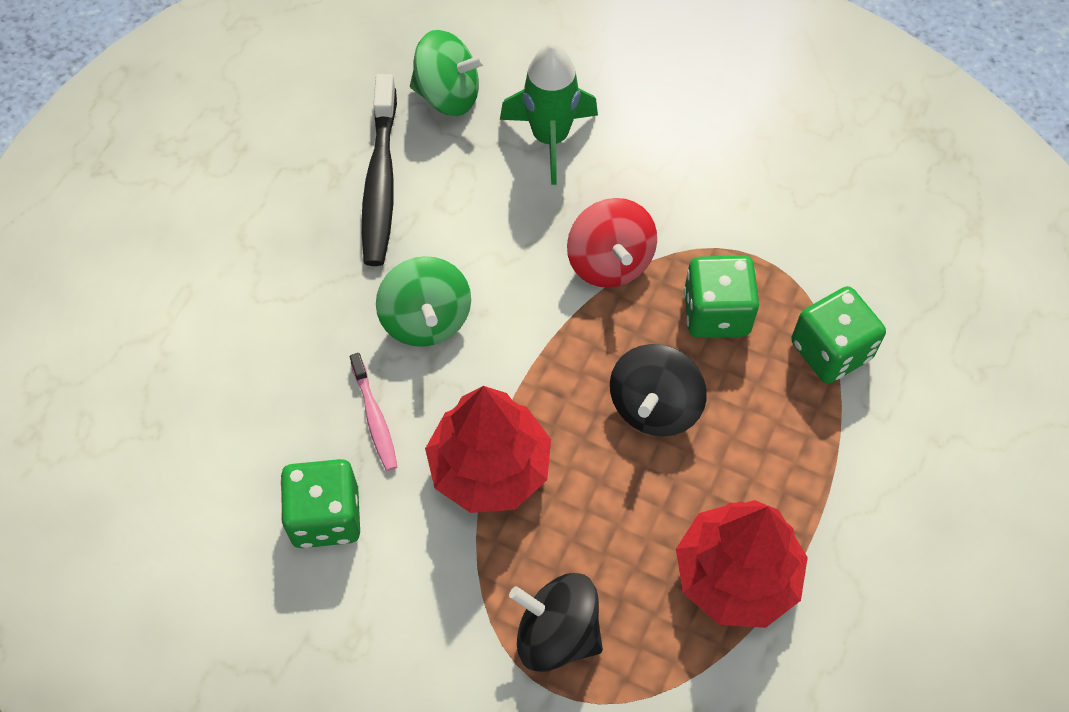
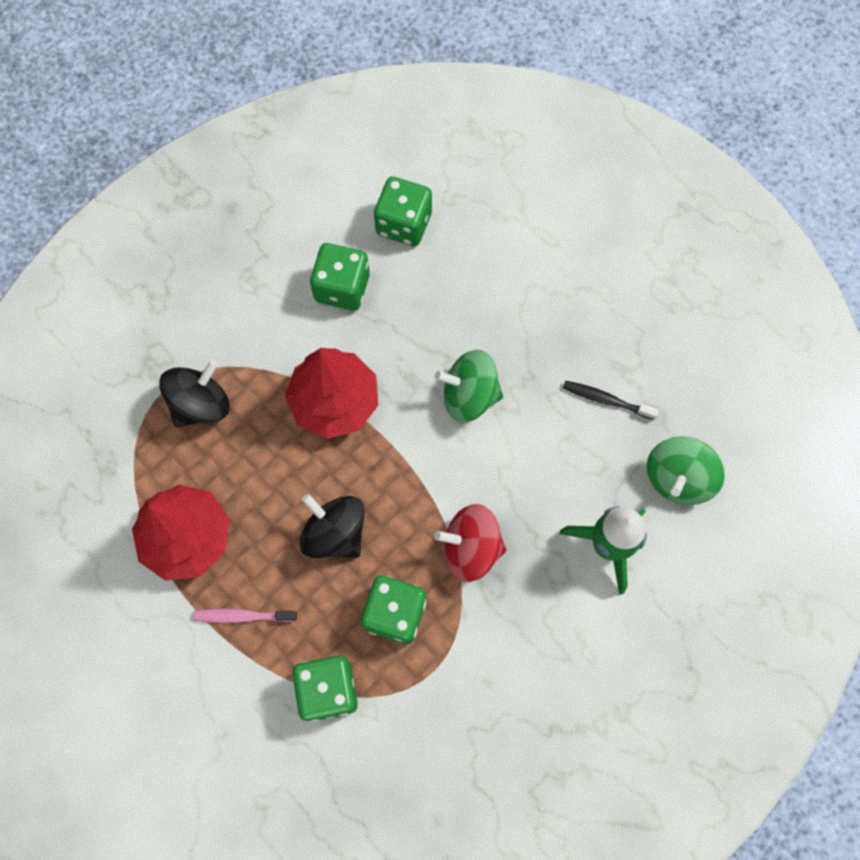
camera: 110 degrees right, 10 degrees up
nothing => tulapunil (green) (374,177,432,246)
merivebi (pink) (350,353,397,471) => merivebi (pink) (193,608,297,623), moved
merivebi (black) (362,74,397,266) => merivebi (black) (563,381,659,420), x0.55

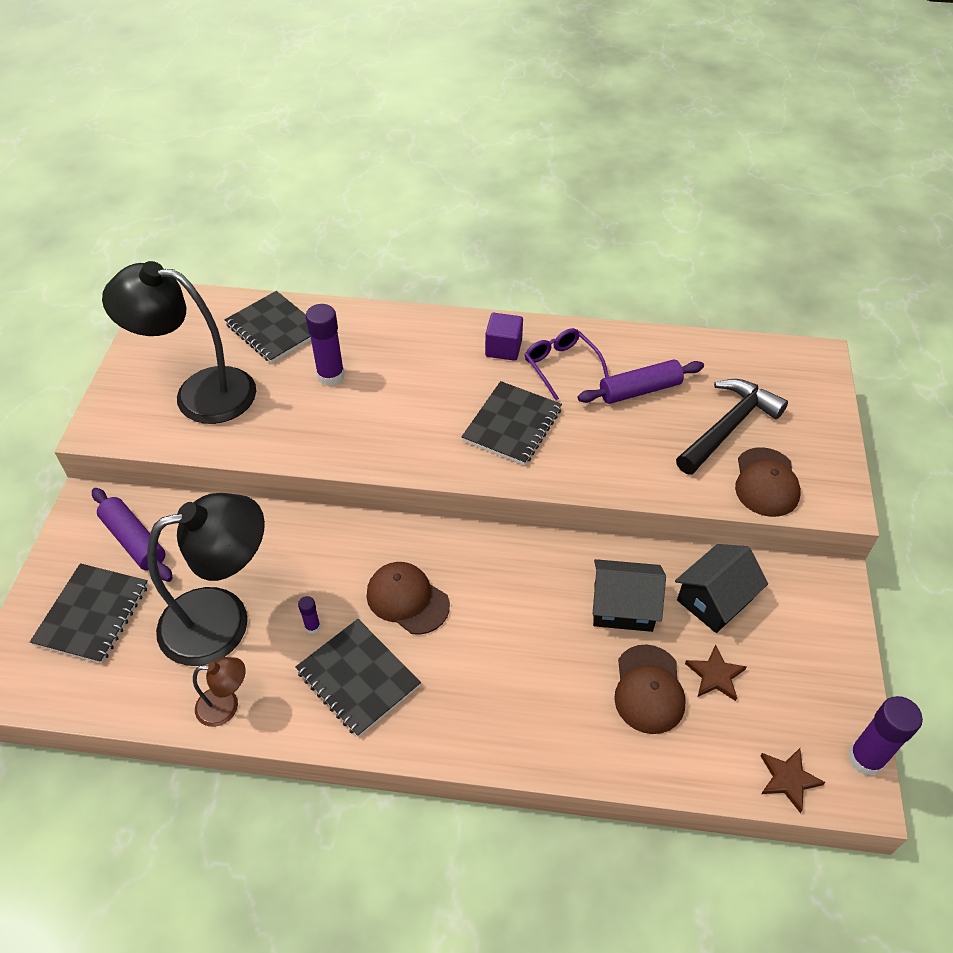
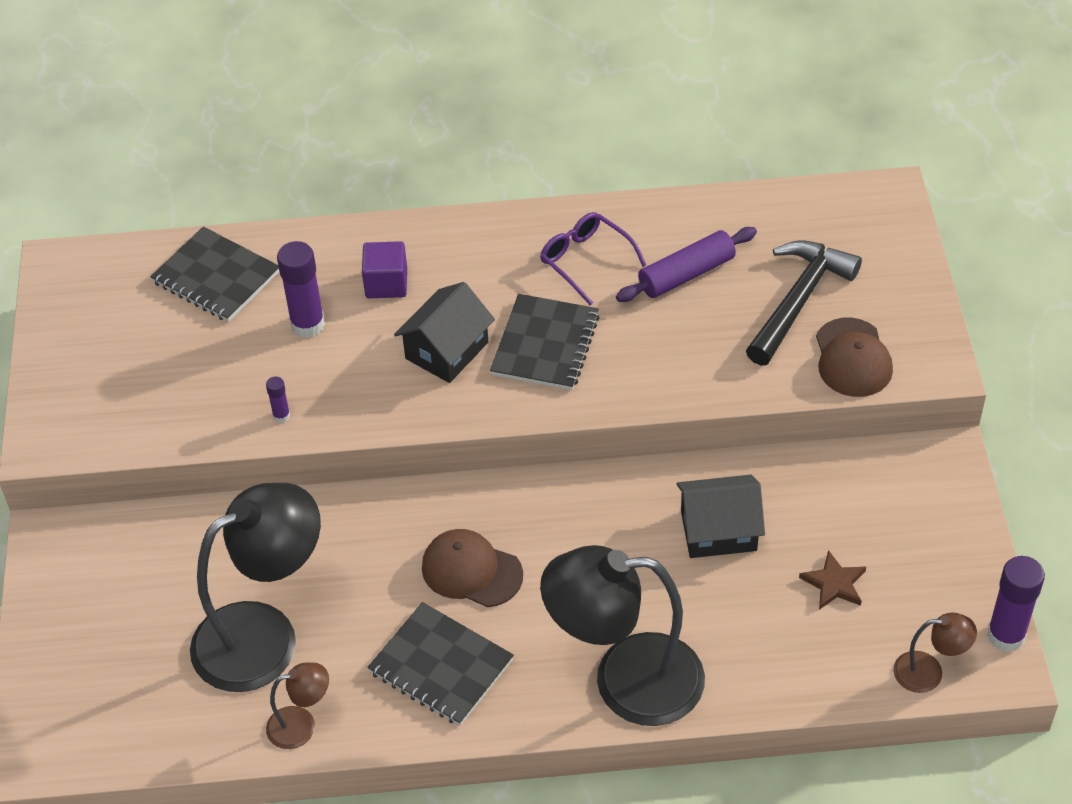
camera: 10 degrees left, 0 degrees up
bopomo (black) (30,563,148,664) => nothing
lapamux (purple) (92,488,172,582) => nothing
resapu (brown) (614,644,686,734) => nothing
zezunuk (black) (102,261,256,424) => zezunuk (black) (540,545,705,726), moved
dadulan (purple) (298,596,320,634) => dadulan (purple) (266,376,290,423), moved
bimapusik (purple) (485,313,523,361) => bimapusik (purple) (362,241,407,298), moved
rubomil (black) (675,544,768,633) => rubomil (black) (394,282,495,383), moved
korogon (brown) (761,748,825,813) => zezunuk (brown) (893,612,977,693)

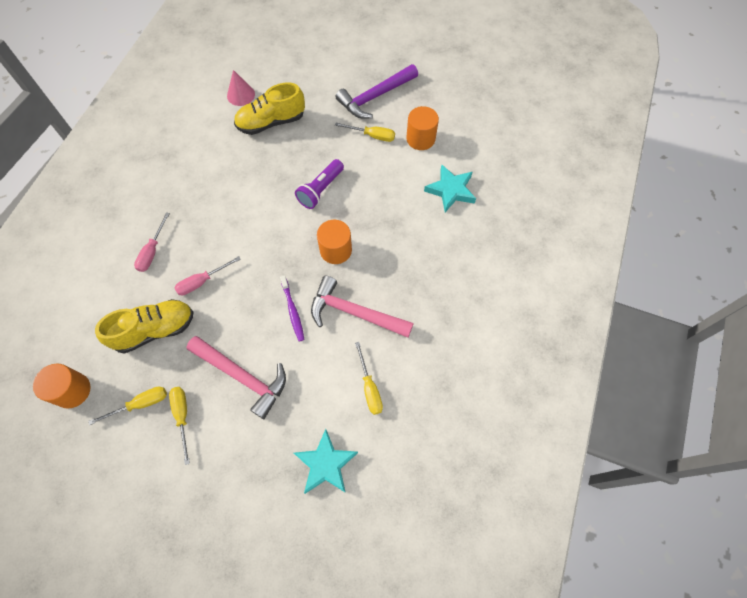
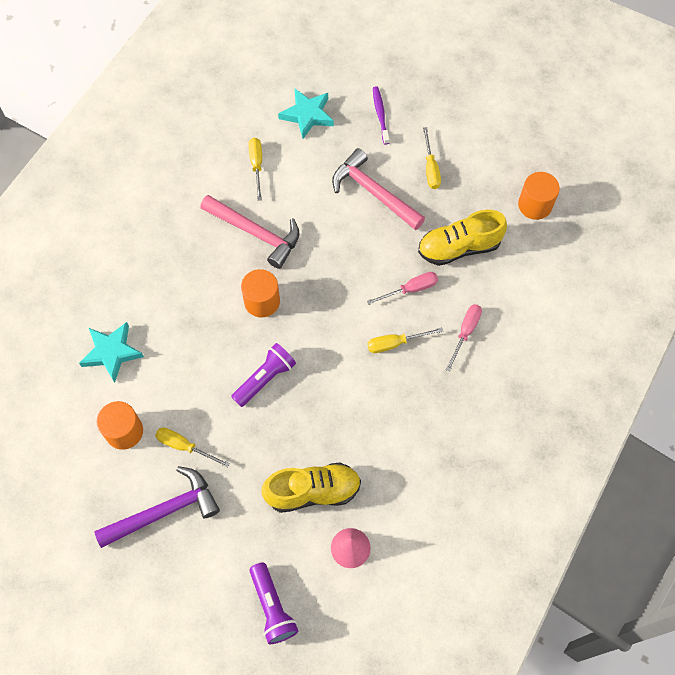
camera: 170 degrees left, 0 degrees up
nothing => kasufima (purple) (250,562,298,644)
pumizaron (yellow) (88,387,167,425) => pumizaron (yellow) (367,328,443,353), moved
merivebi (purple) (280,275,304,342) => merivebi (purple) (373,86,390,145), moved

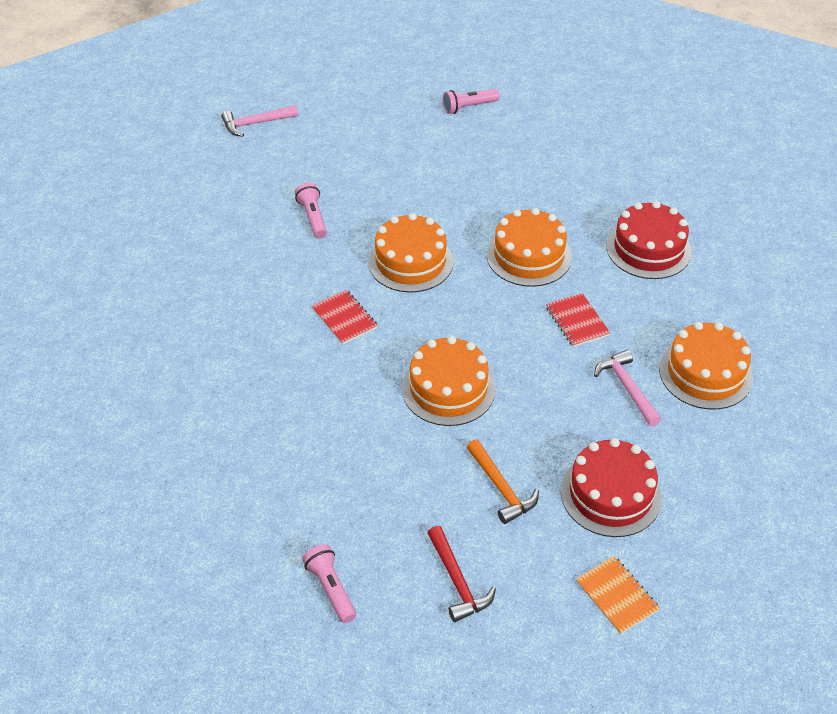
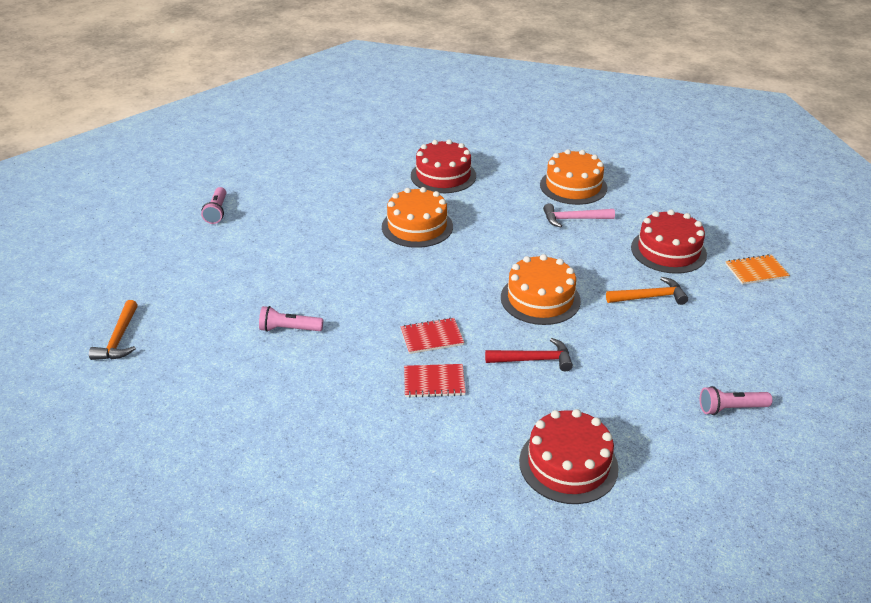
camera: 70 degrees left, 10 degrees down
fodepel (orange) (368,213,454,293) => nothing
nothing => fodepel (red) (519,409,619,504)
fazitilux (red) (428,526,496,622) => fazitilux (red) (485,338,573,371), moved
bopomo (red) (546,293,610,347) => bopomo (red) (404,364,466,398), moved
fazitilux (pink) (221,105,299,137) => fazitilux (orange) (89,300,138,360)

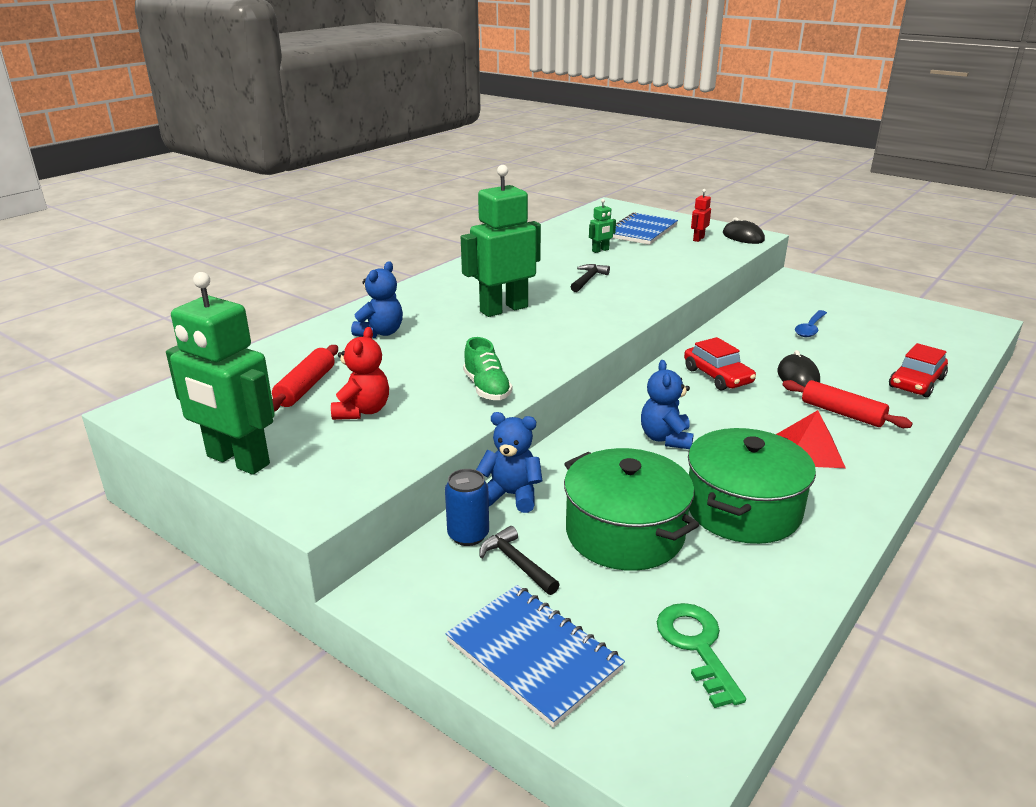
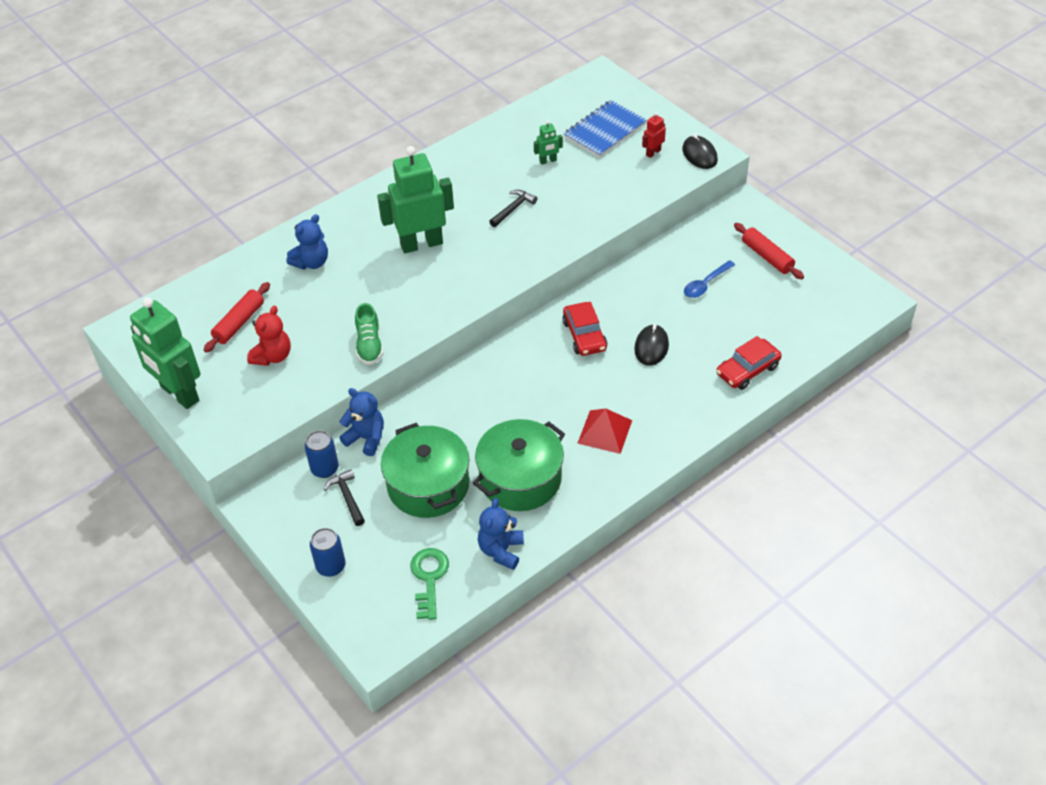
camera: 15 degrees right, 20 degrees up
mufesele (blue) (641,360,694,449) => mufesele (blue) (478,498,524,570), moved
lapamux (red) (782,380,913,428) => lapamux (red) (734,223,804,279), moved
bopomo (blue) (446,585,625,728) => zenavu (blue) (310,528,346,577)

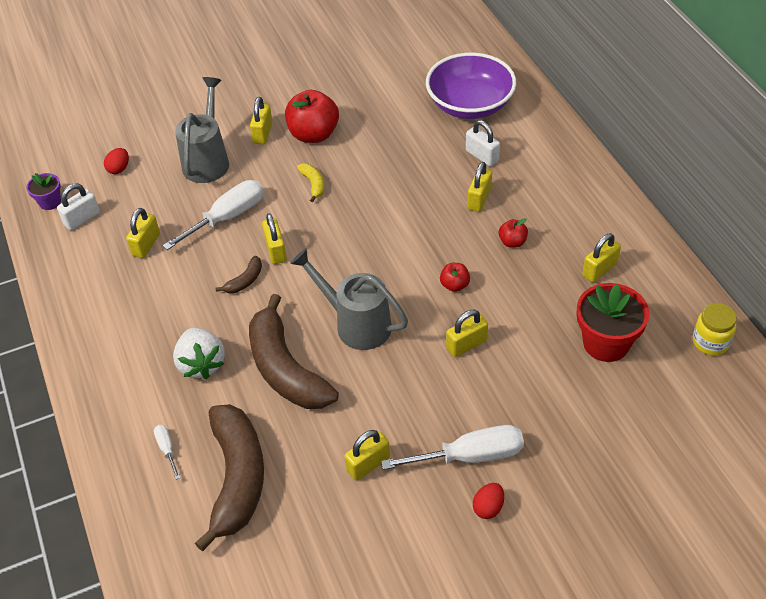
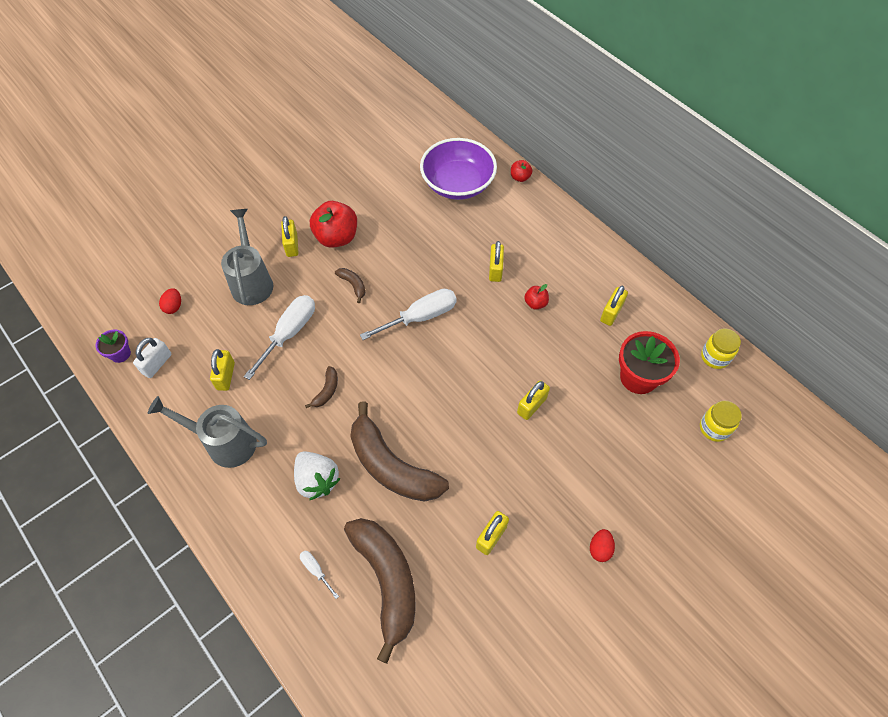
camera: 20 degrees left, 10 degrees up
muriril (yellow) (262,213,287,264) => nothing
muriril (white) (466,120,500,167) => nothing
nothing => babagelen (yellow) (700,401,742,442)
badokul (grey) (290,248,408,350) => badokul (grey) (148,396,267,468), moved
pumizaron (white) (381,425,524,470) => pumizaron (white) (360,289,457,340), moved
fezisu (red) (440,263,470,292) => fezisu (red) (511,160,532,182), moved
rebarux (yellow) (297,163,324,202) => rebarux (brown) (335,268,366,303)

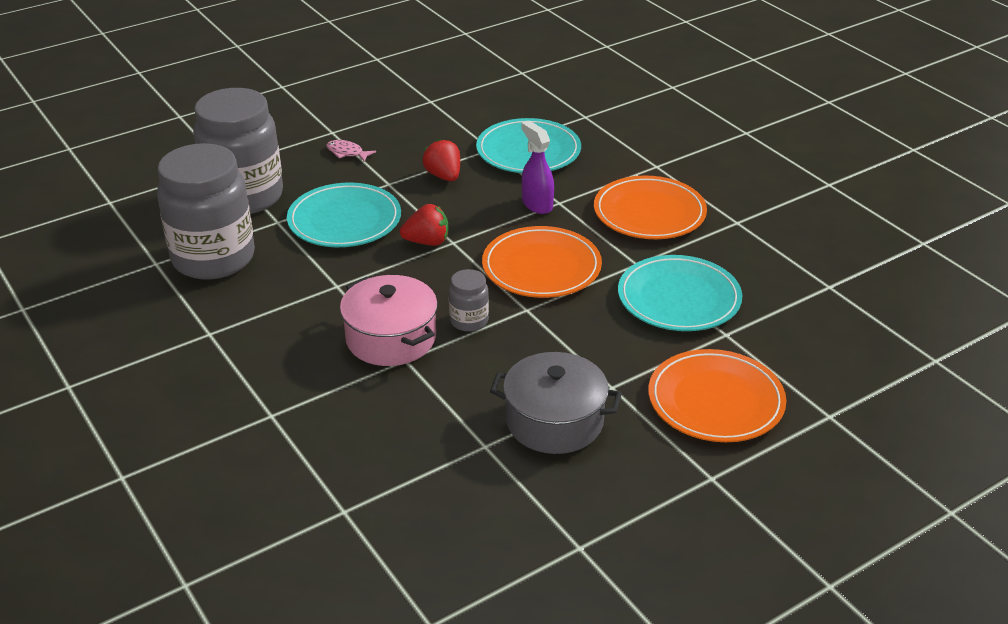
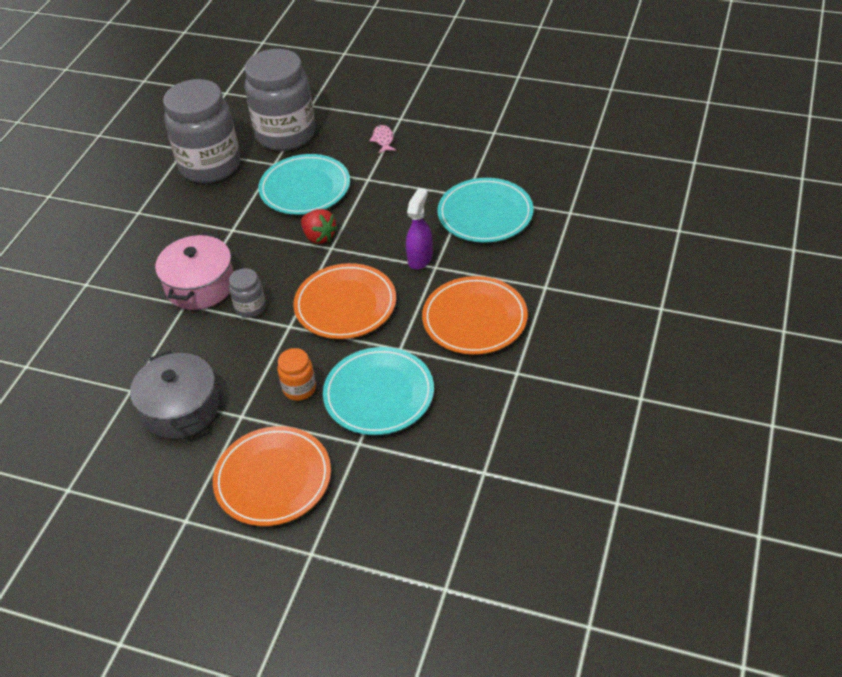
camera: 55 degrees right, 10 degrees up
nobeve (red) (422,139,460,181) => nothing
nothing => babagelen (orange) (277,348,316,401)

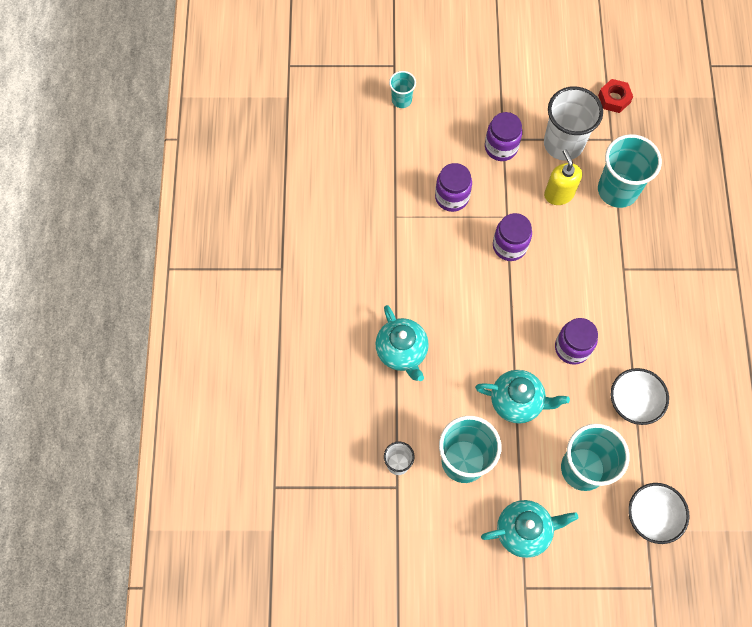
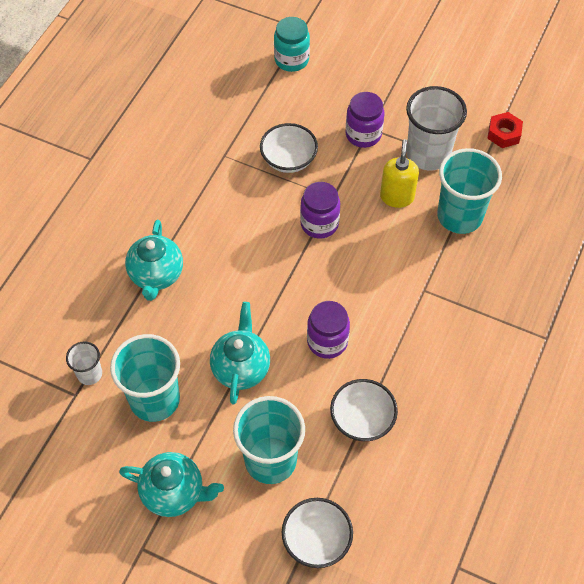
camera: 25 degrees right, 10 degrees down
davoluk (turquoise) (389,71,416,108) => babagelen (turquoise) (274,17,310,72)
babagelen (purple) (435,163,472,212) => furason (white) (260,123,318,173)
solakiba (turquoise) (475,370,570,424) => solakiba (turquoise) (210,302,270,405), 120 degrees counterclockwise

